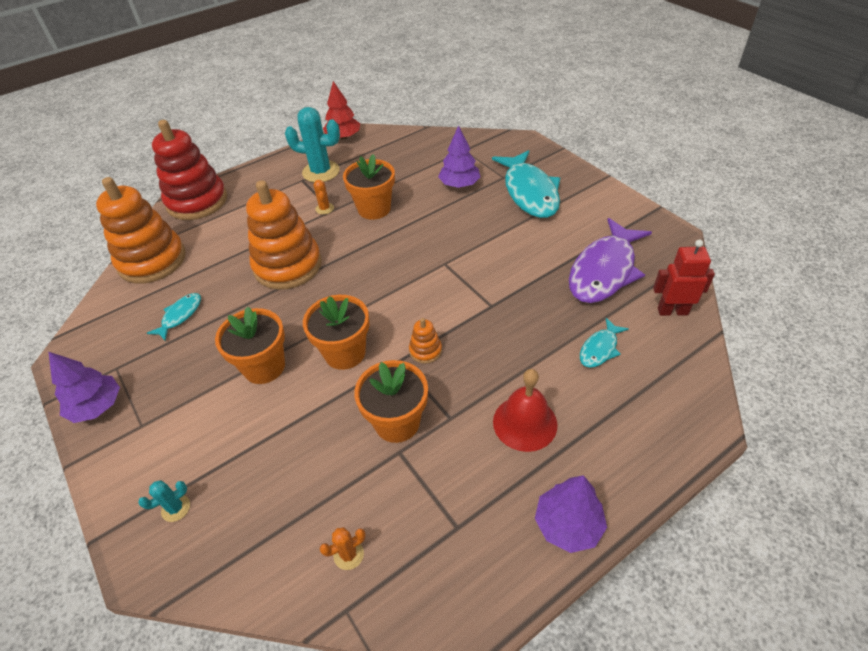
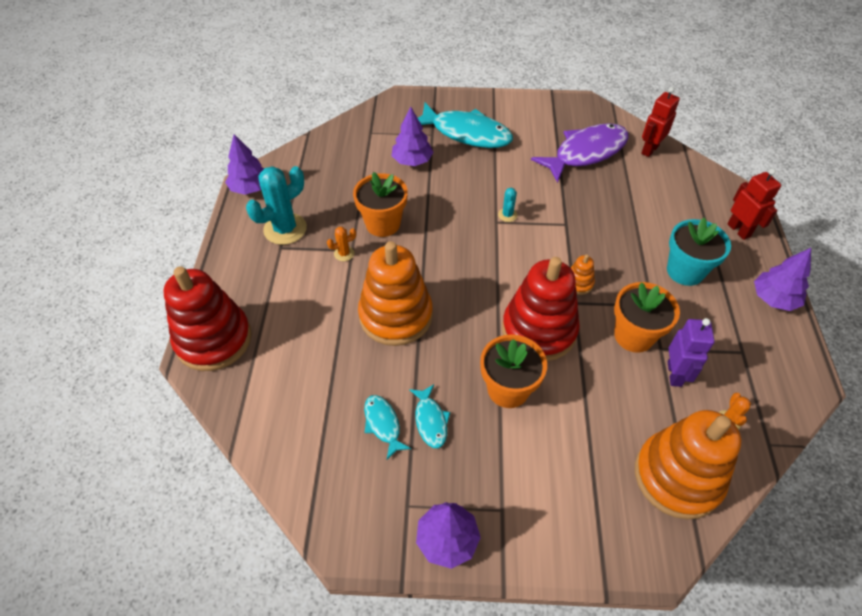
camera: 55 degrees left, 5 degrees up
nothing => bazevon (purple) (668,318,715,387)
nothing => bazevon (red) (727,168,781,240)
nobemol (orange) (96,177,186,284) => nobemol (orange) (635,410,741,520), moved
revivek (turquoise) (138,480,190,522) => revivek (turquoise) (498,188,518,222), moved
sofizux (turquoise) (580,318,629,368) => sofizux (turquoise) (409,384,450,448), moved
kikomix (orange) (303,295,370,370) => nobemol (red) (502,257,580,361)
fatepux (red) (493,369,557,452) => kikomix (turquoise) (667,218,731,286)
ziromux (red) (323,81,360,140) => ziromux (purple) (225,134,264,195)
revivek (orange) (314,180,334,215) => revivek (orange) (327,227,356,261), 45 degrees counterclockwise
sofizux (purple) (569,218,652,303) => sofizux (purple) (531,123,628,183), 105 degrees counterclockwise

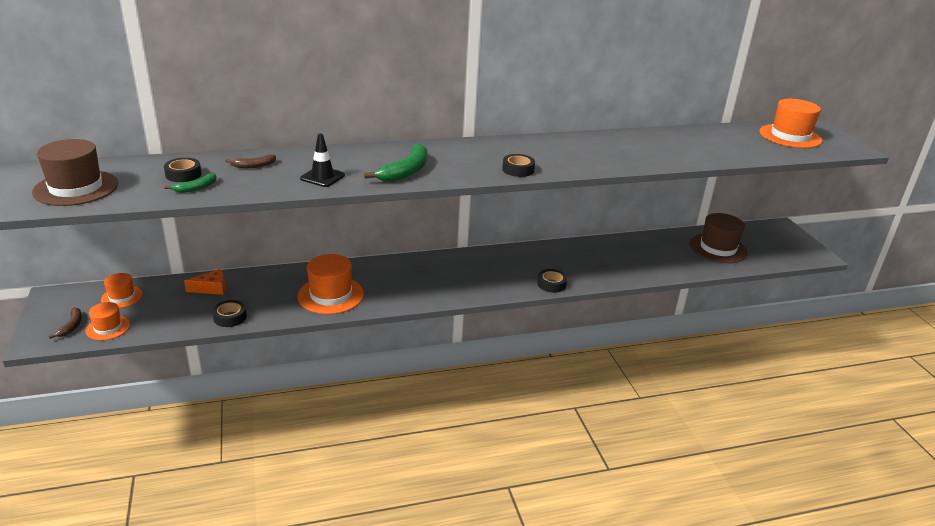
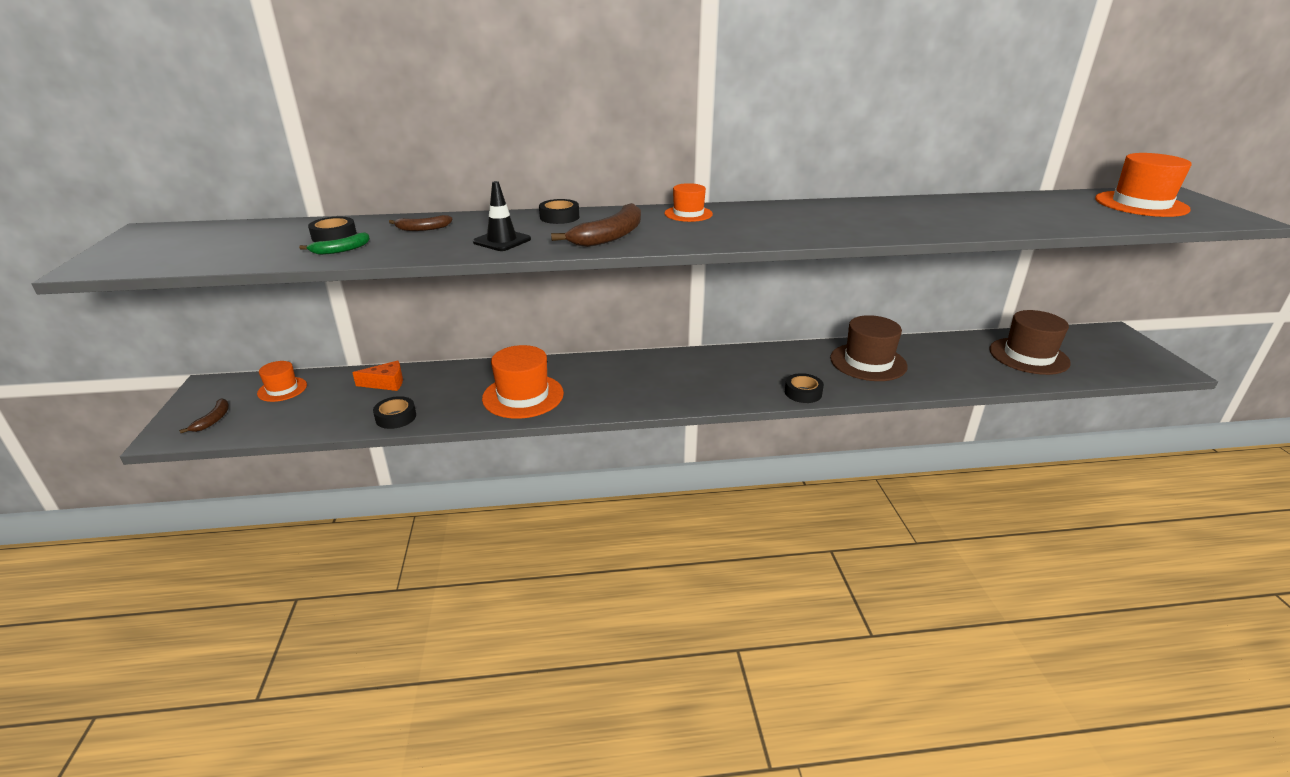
camera: 10 degrees right, 0 degrees up
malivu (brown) (32,139,118,206) => malivu (brown) (830,315,908,381), moved
malivu (orange) (86,302,130,340) => malivu (orange) (665,183,713,222), moved
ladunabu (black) (502,154,535,177) => ladunabu (black) (539,199,579,224), moved
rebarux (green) (364,143,427,182) => rebarux (brown) (551,203,641,247)

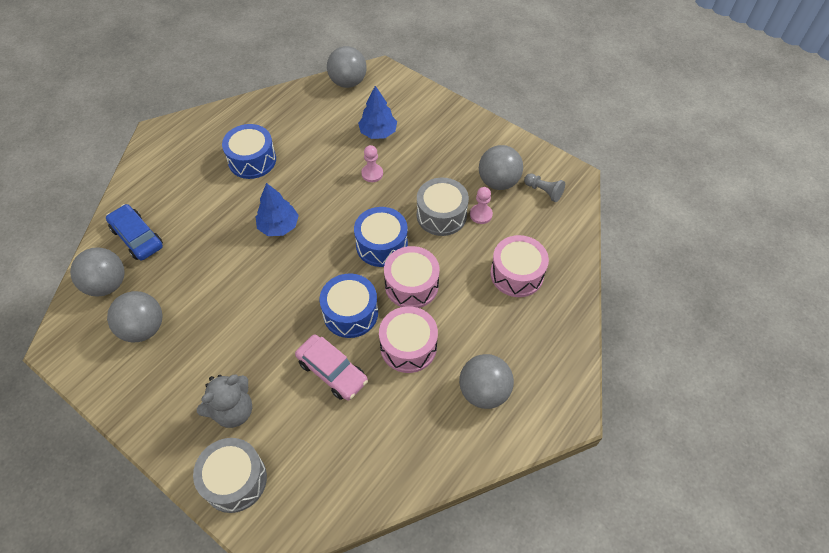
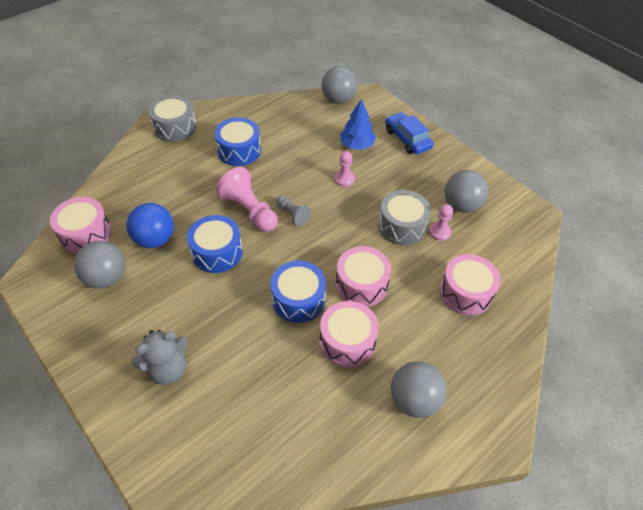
camera: 10 degrees right, 5 degrees down
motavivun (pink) (295,334,368,401) => nothing
nothing => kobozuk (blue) (126,203,174,248)
motavivun (blue) (106,204,163,260) => motavivun (blue) (385,112,433,154), moved
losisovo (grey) (193,438,267,513) => losisovo (grey) (148,95,196,142), moved
losisovo (blue) (354,207,408,267) => losisovo (blue) (187,215,242,273), moved
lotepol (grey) (524,173,565,202) => lotepol (grey) (276,195,311,226), moved
kobozuk (grey) (70,247,125,297) => losisovo (pink) (50,197,111,253)
ziromux (blue) (256,183,299,236) => lotepol (pink) (216,167,278,232)

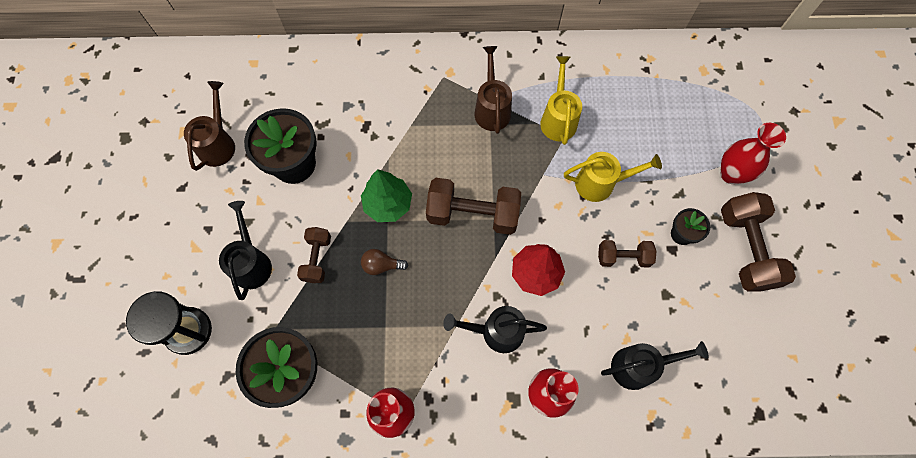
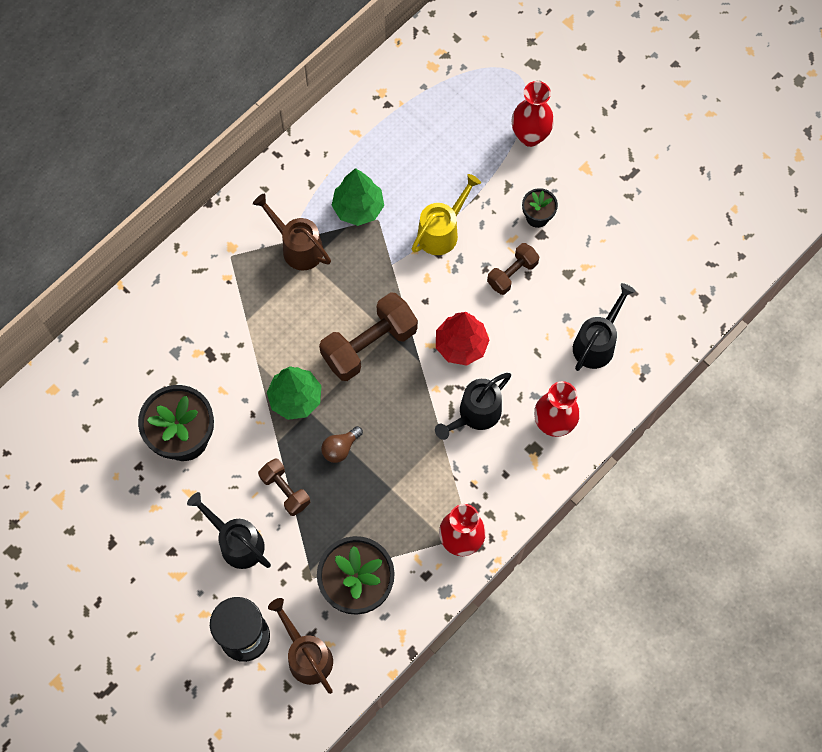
camera: 45 degrees left, 0 degrees up
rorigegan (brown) (721,192,796,292) => nothing
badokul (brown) (184,81,235,171) => badokul (brown) (268,598,333,694), moved
badokul (yellow) (540,56,582,145) => ziromux (green) (331,168,384,226)

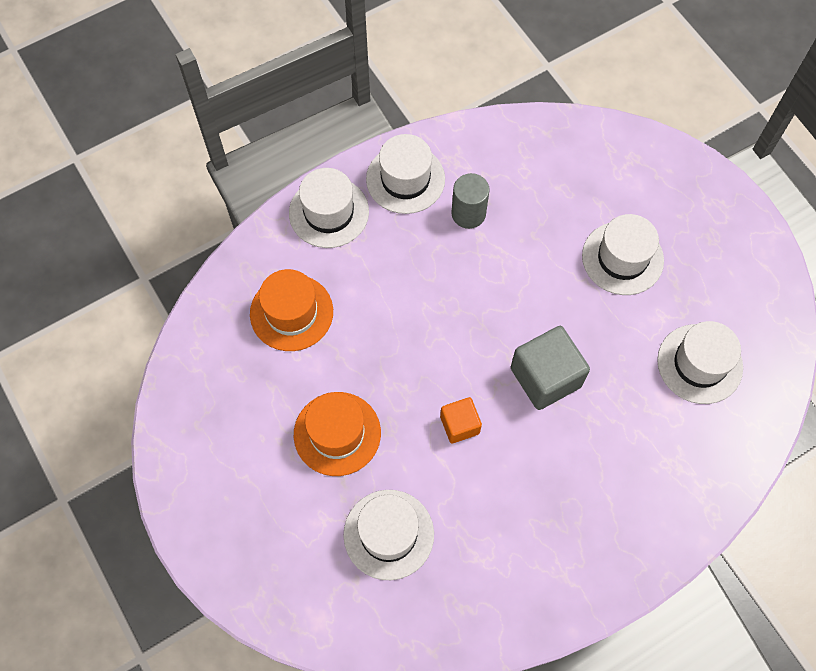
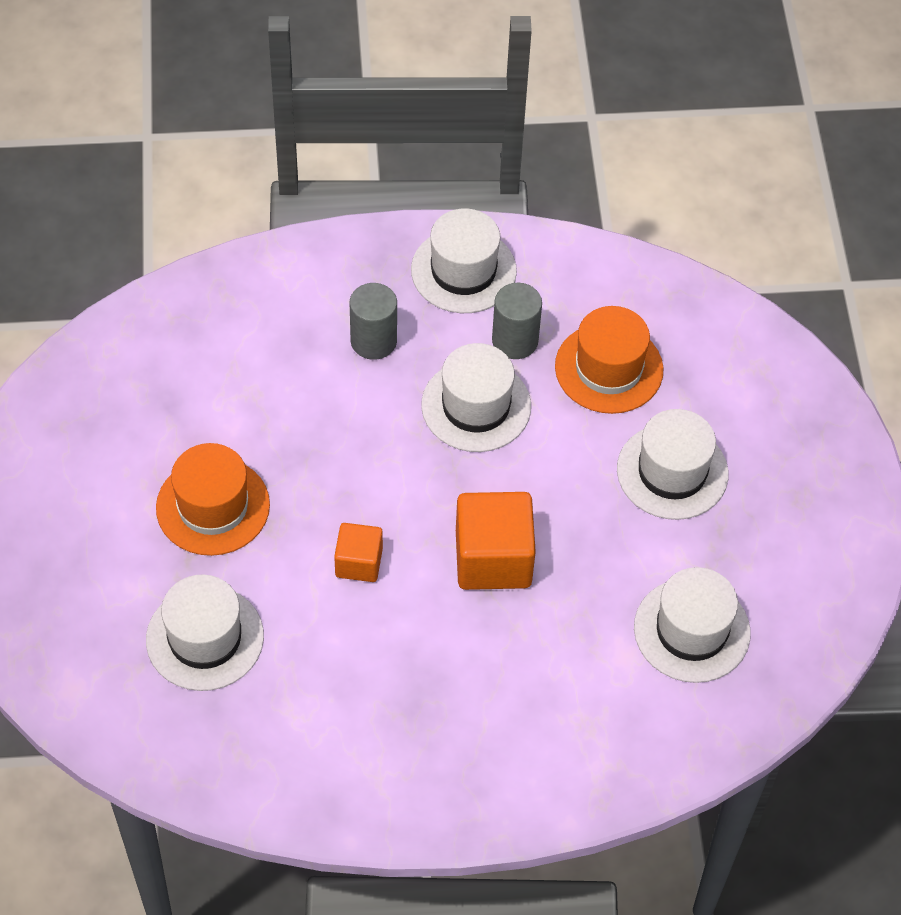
camera: 25 degrees right, 10 degrees down
nothing => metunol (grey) (350,283,397,360)
malivu (orange) (250,269,333,351) => malivu (orange) (555,306,663,414), moved
malivu (white) (289,168,369,248) => malivu (white) (421,343,531,452), moved
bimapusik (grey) (511,326,590,410) => bimapusik (orange) (456,492,536,590)

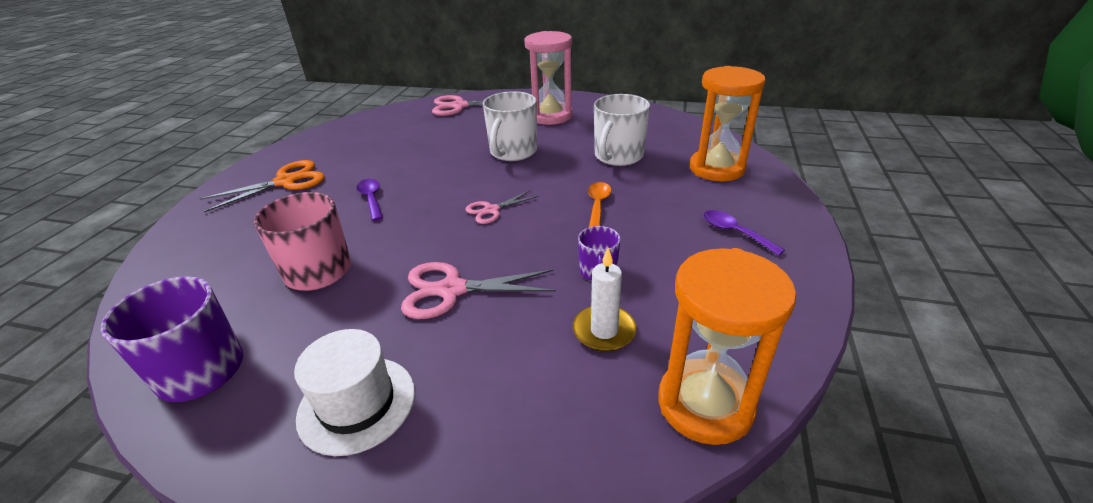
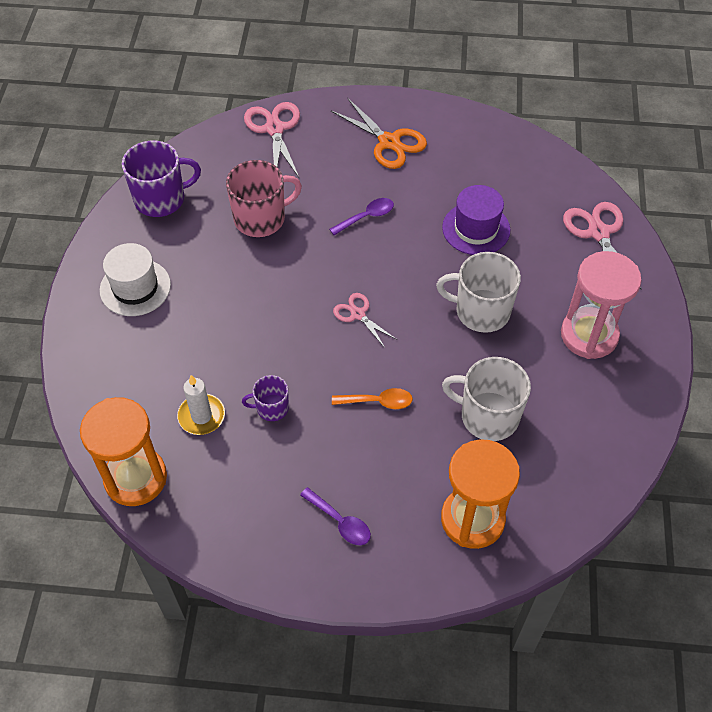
camera: 80 degrees right, 20 degrees up
nothing => malivu (purple) (442,185,510,255)
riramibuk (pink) (401,262,556,319) => riramibuk (pink) (244,102,300,177), moved
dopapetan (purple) (704,210,785,256) => dopapetan (purple) (300,487,371,545), 90 degrees clockwise

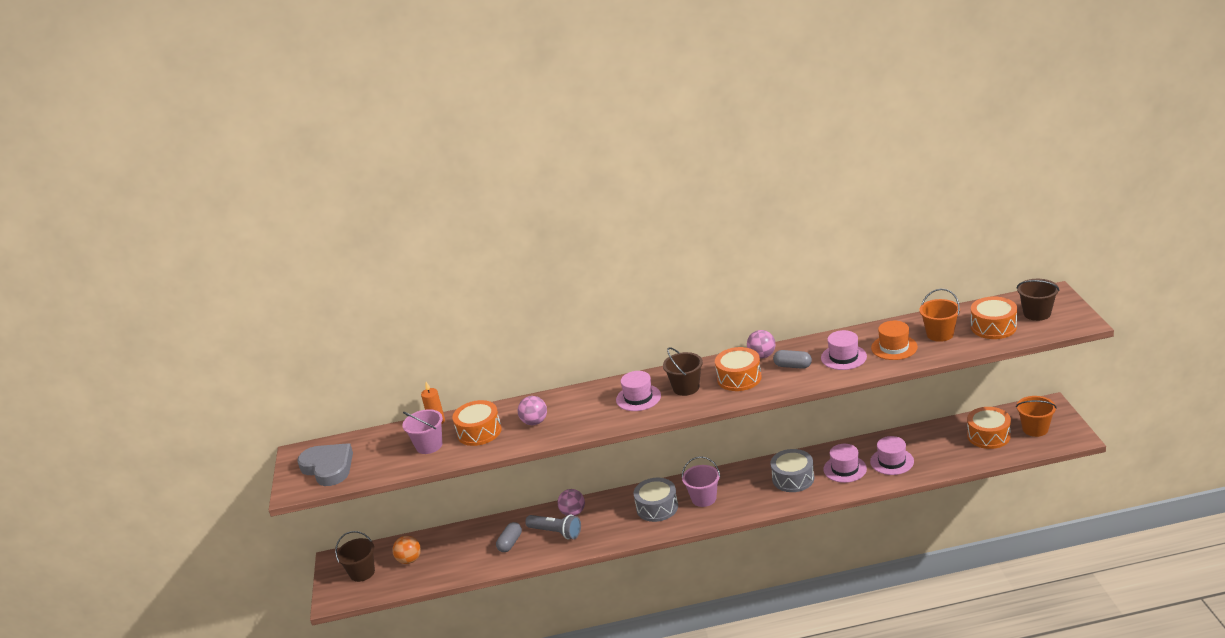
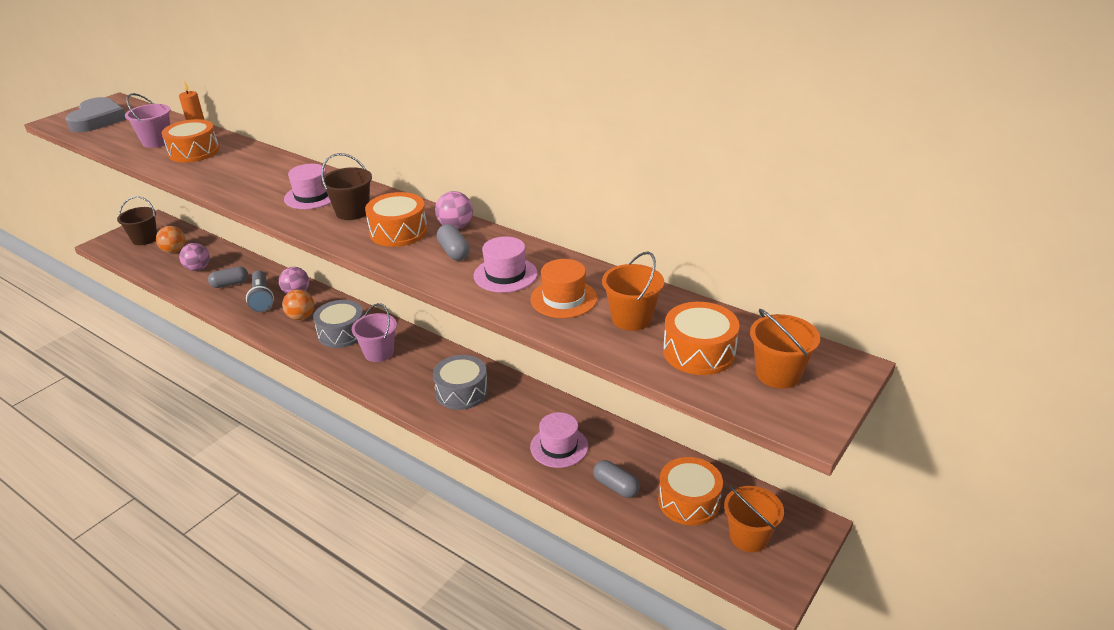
camera: 40 degrees right, 5 degrees up
malivu (pink) (823,444,867,483) => nothing
nothing => kobozuk (orange) (282,289,314,320)
nothing => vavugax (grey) (593,460,640,498)
kobozuk (pink) (518,396,547,425) => kobozuk (pink) (179,243,210,271), moved
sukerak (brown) (1017,279,1060,321) => sukerak (orange) (750,309,820,389)

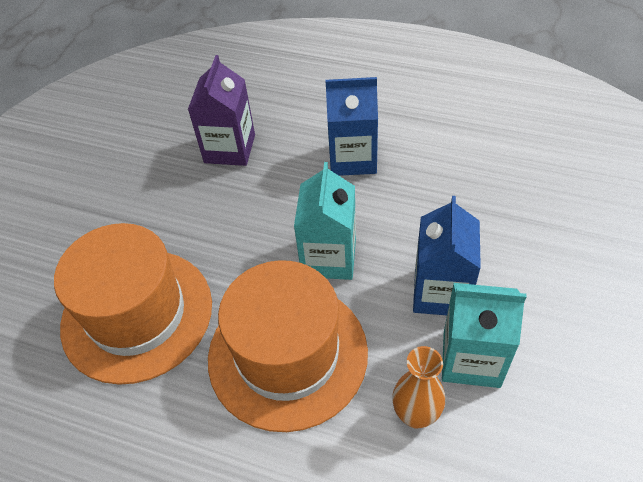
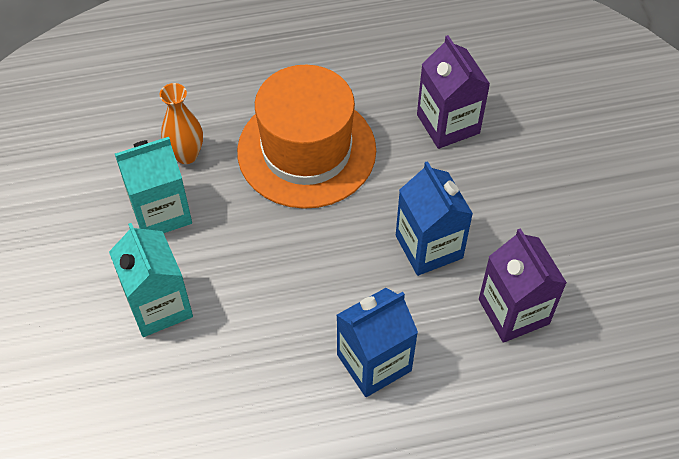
camera: 145 degrees right, 5 degrees up
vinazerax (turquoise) (294,162,356,280) => vinazerax (turquoise) (109,223,193,337), moved
vinazerax (blue) (413,196,481,315) => vinazerax (blue) (396,161,473,276), moved
malivu (orange) (54,223,212,385) => vinazerax (purple) (417,35,490,149)

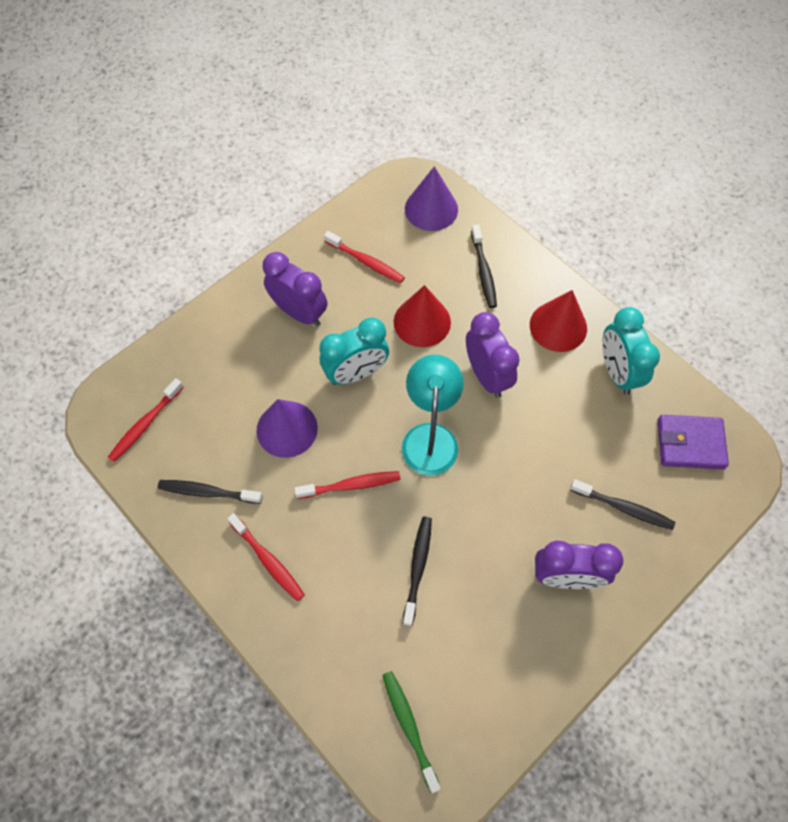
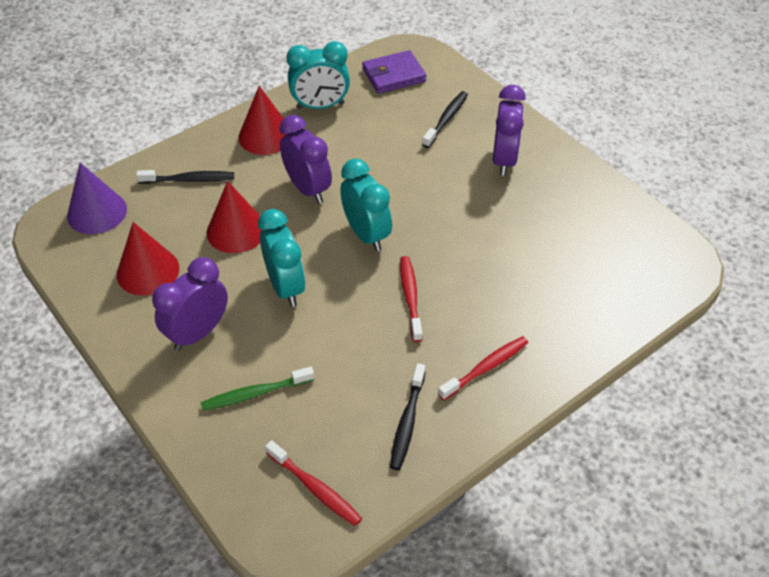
camera: 85 degrees left, 15 degrees down
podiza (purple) (257,399,318,458) => nothing
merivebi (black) (403,517,432,626) => nothing
merivebi (green) (382,671,441,793) => merivebi (green) (200,366,314,411), moved
merivebi (red) (324,231,405,283) => podiza (red) (117,222,179,296)
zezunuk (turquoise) (402,355,464,476) => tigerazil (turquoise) (340,159,392,251)
tigerazil (purple) (466,312,519,398) => tigerazil (purple) (280,115,332,204), 75 degrees clockwise
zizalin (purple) (658,415,729,469) => zizalin (purple) (362,50,427,94), 60 degrees clockwise

